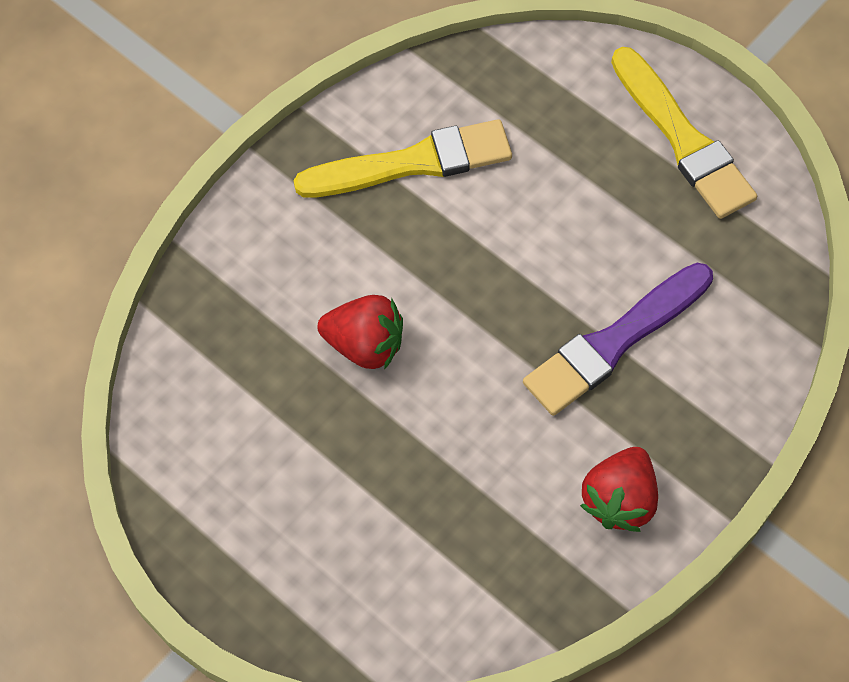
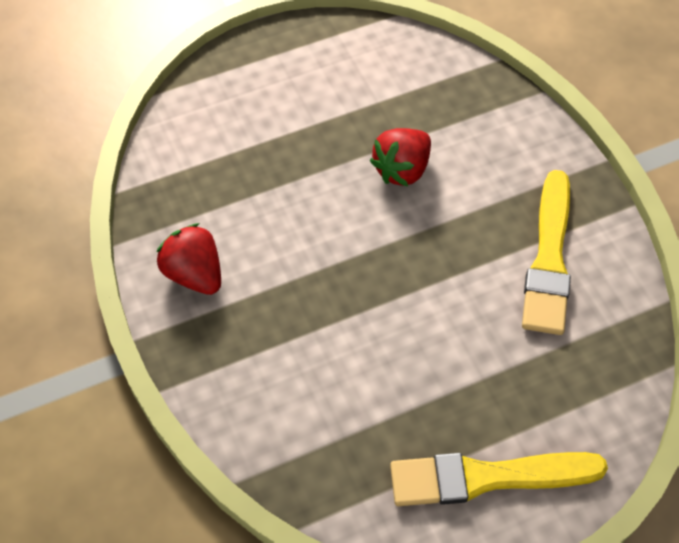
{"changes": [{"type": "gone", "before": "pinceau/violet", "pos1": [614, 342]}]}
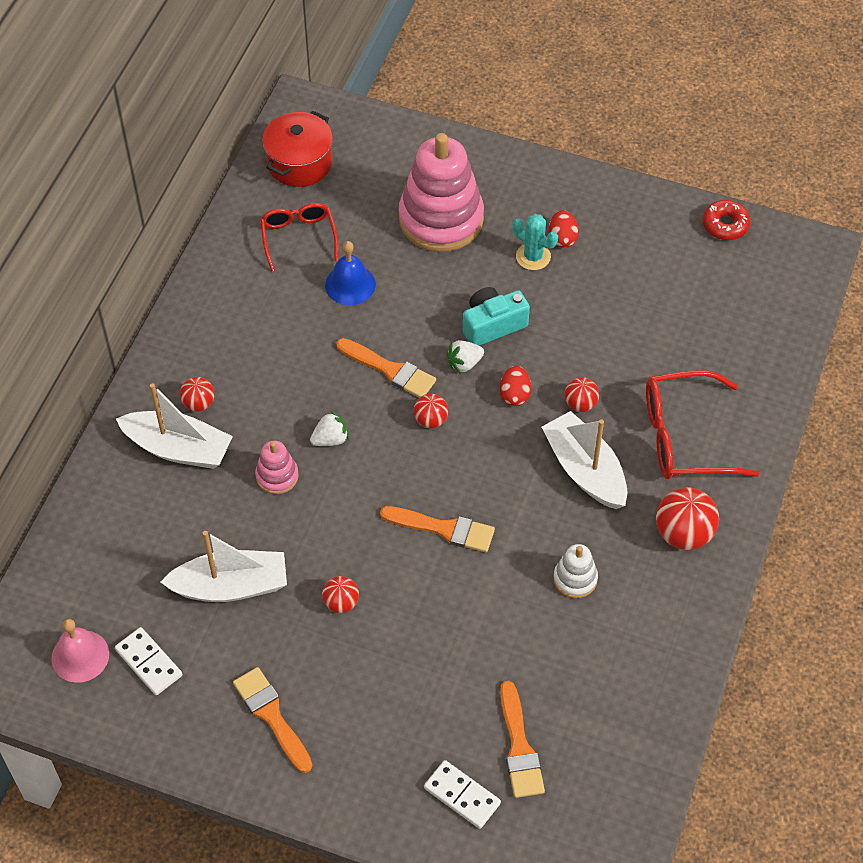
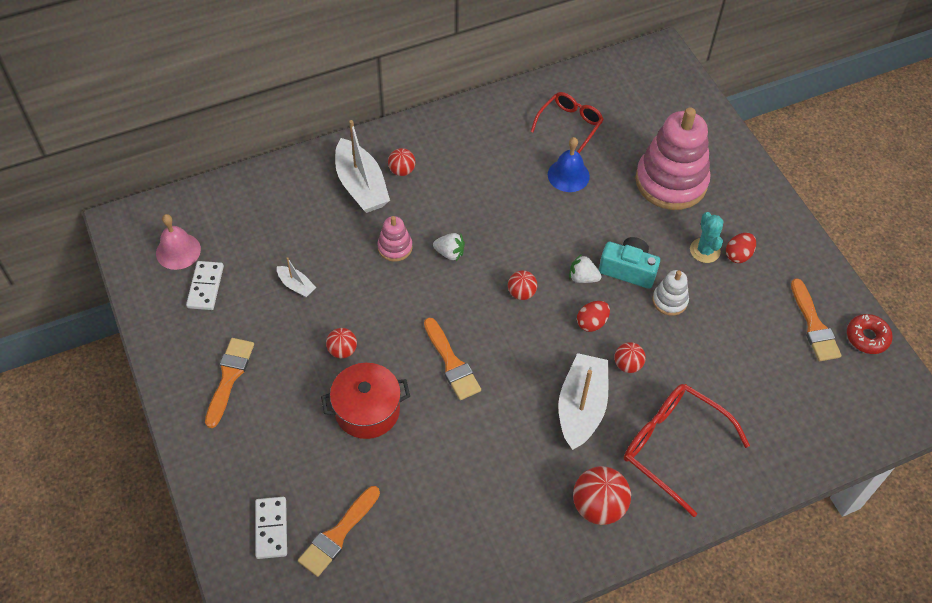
{"changes": [{"type": "shifted", "before": "marmite/rouge", "pos1": [299, 163], "pos2": [367, 410]}, {"type": "shifted", "before": "pinceau/orange", "pos1": [390, 370], "pos2": [814, 325]}, {"type": "shifted", "before": "jouet à empiler/blanc", "pos1": [575, 579], "pos2": [669, 300]}, {"type": "scaled", "before": "bateau/blanc", "pos1": [231, 586], "pos2": [296, 285], "scale": 0.48}]}
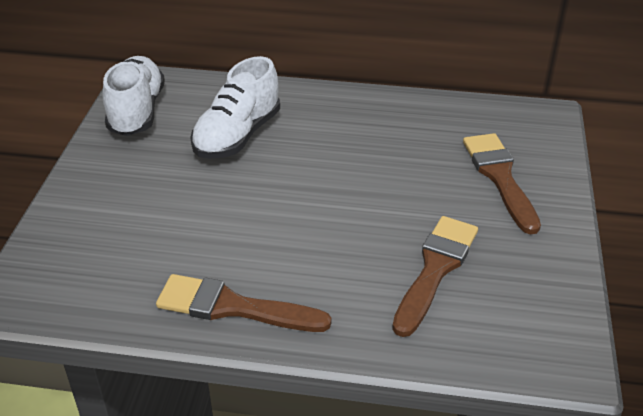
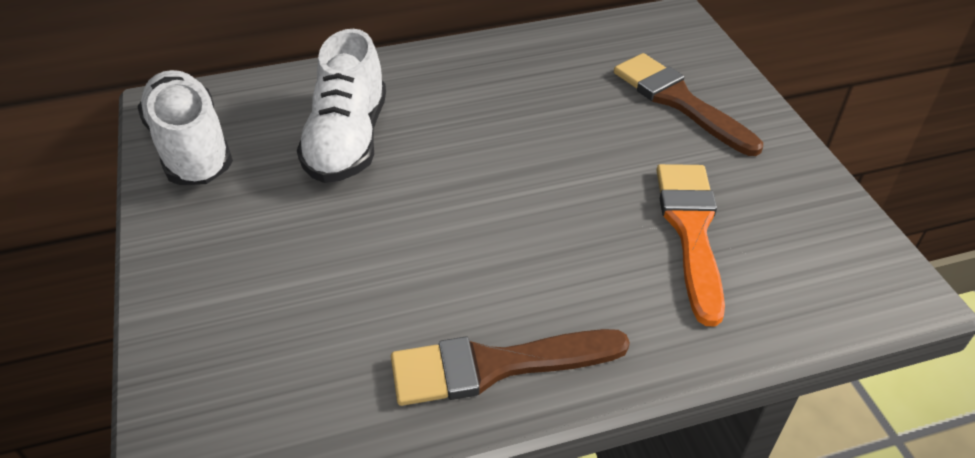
{"changes": [{"type": "repainted", "before": "pinceau/marron", "after": "pinceau/orange", "pos1": [435, 269], "pos2": [691, 231]}]}
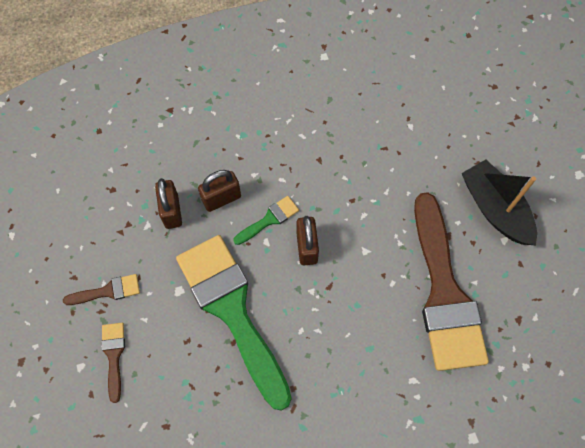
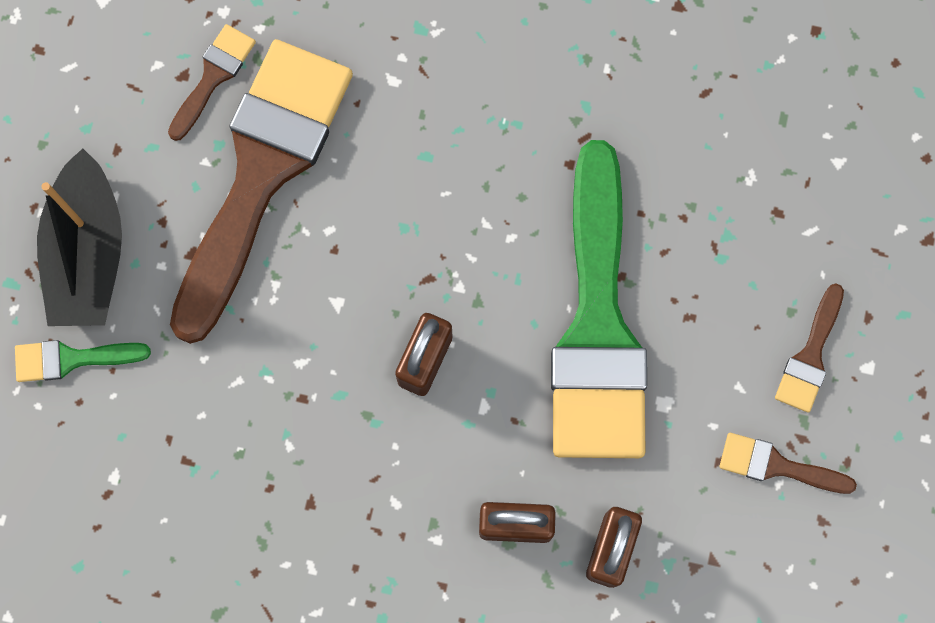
{"changes": [{"type": "new", "after": "pinceau/marron", "pos2": [213, 76]}, {"type": "shifted", "before": "pinceau/vert", "pos1": [269, 219], "pos2": [71, 359]}]}
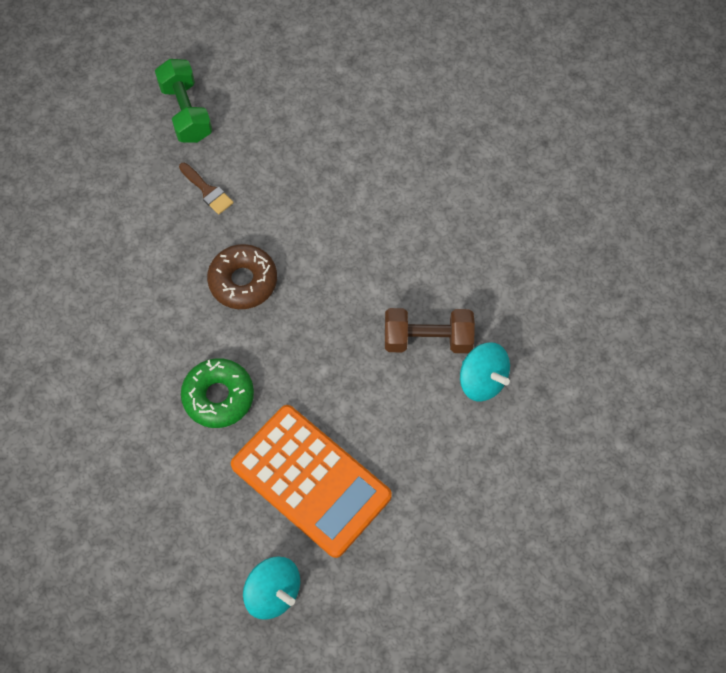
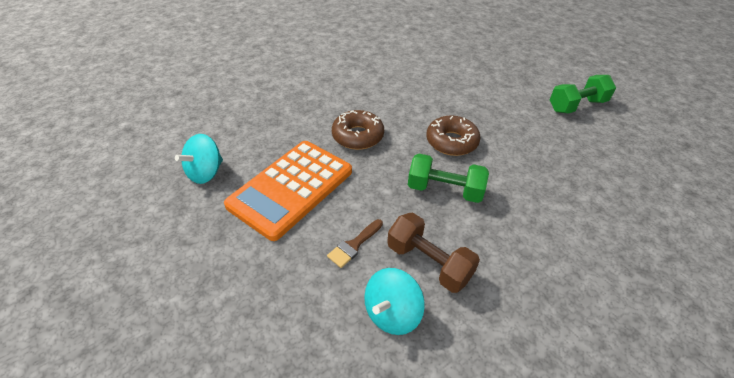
{"changes": [{"type": "new", "after": "haltère/vert", "pos2": [444, 190]}, {"type": "shifted", "before": "pinceau/marron", "pos1": [207, 191], "pos2": [354, 245]}, {"type": "repainted", "before": "beignet/vert", "after": "beignet/marron", "pos1": [218, 396], "pos2": [358, 136]}, {"type": "rotated", "before": "haltère/marron", "pos1": [427, 339], "pos2": [429, 262], "turn": -45}]}
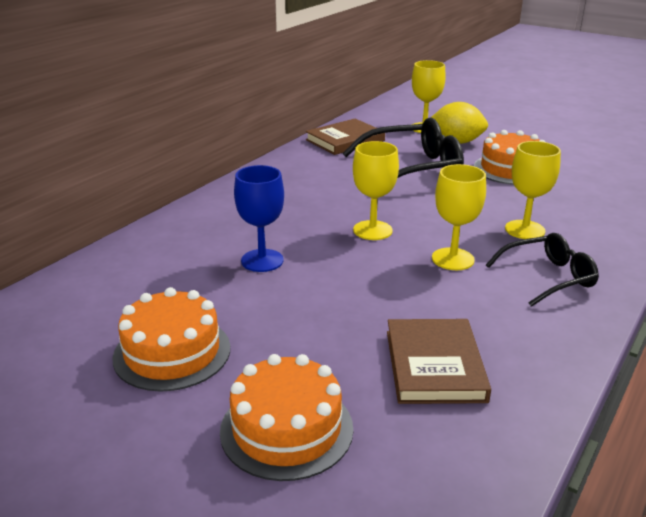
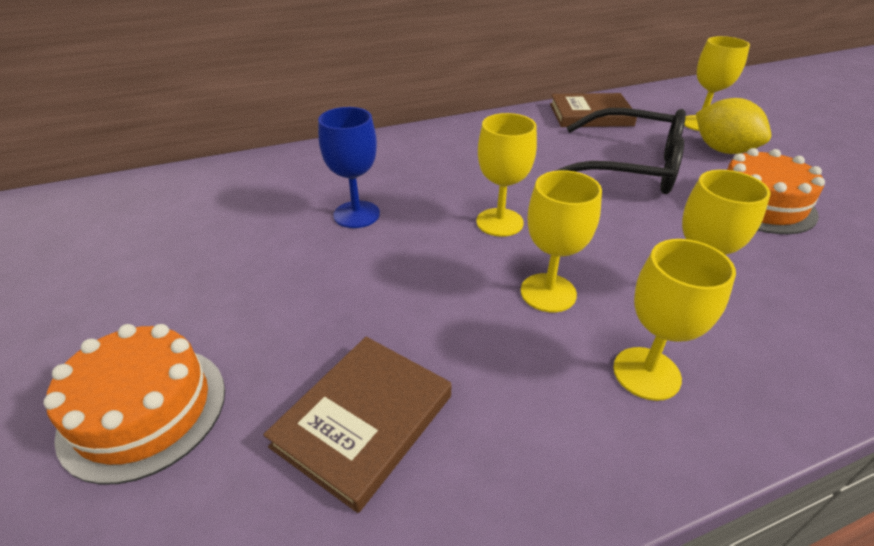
{"changes": [{"type": "gone", "before": "gâteau/orange", "pos1": [172, 352]}, {"type": "swapped", "before": "lunettes/noir", "after": "verre à pied/jaune", "pos1": [548, 277], "pos2": [646, 373]}]}
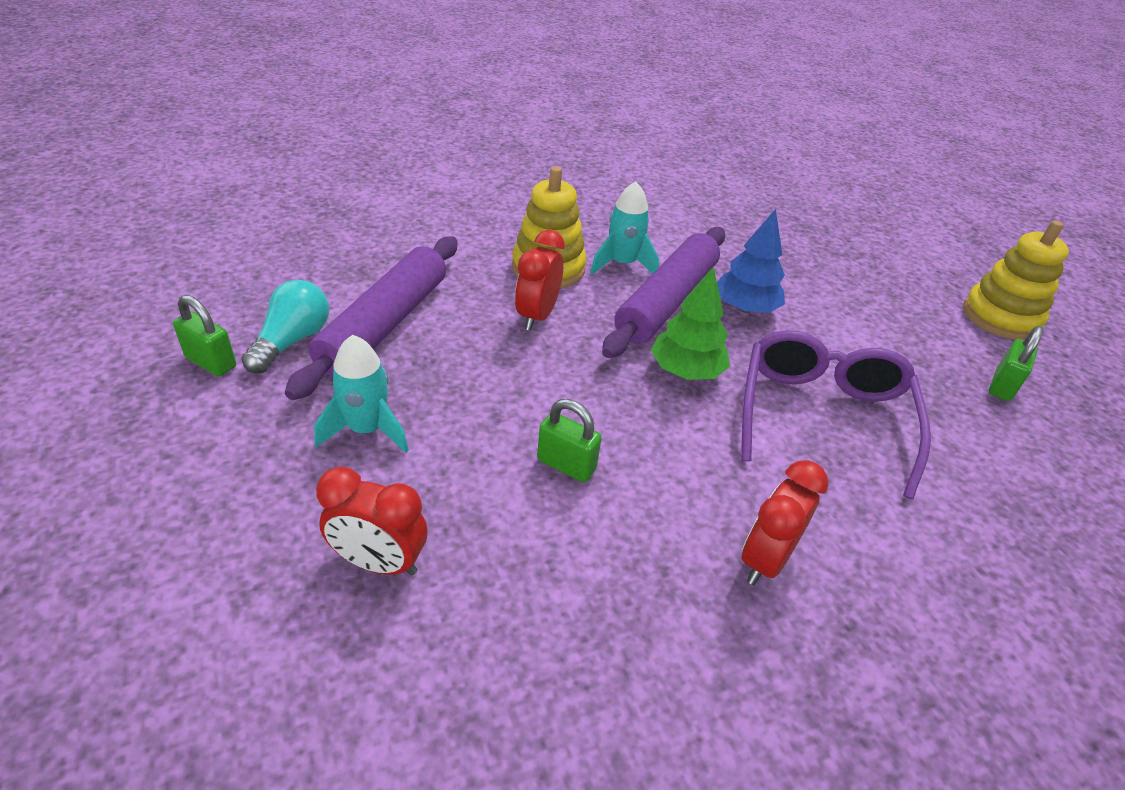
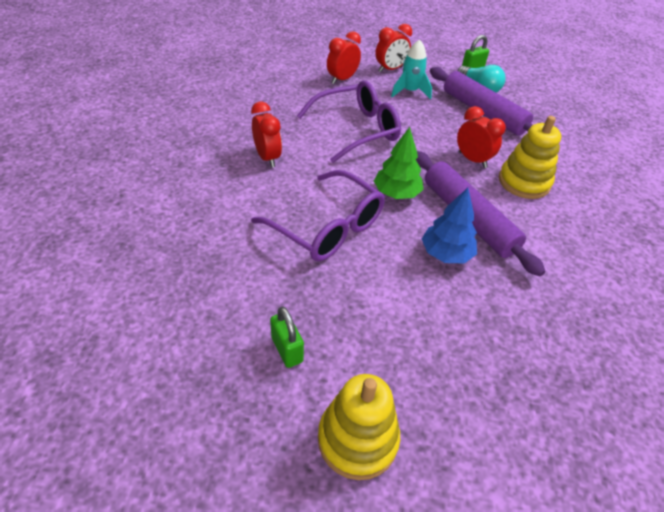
{"changes": [{"type": "gone", "before": "fusée/turquoise", "pos1": [622, 264]}, {"type": "new", "after": "réveil/rouge", "pos2": [390, 69]}, {"type": "swapped", "before": "cadenas/vert", "after": "lunettes/violet", "pos1": [566, 465], "pos2": [357, 129]}]}
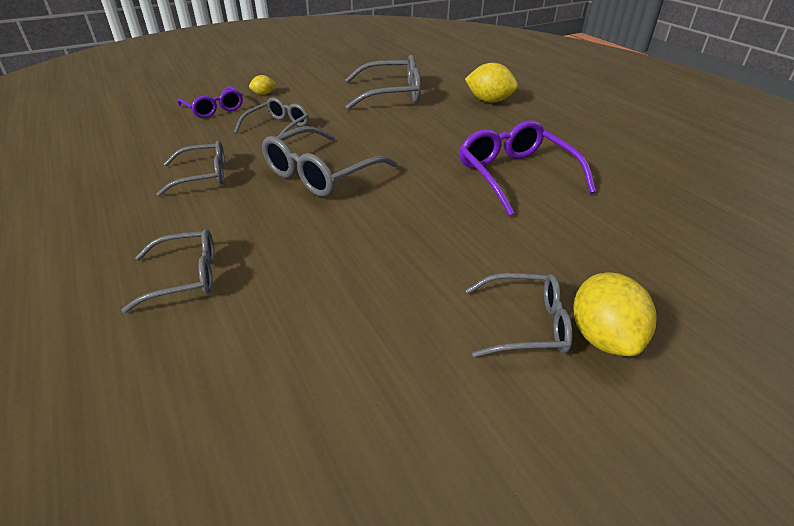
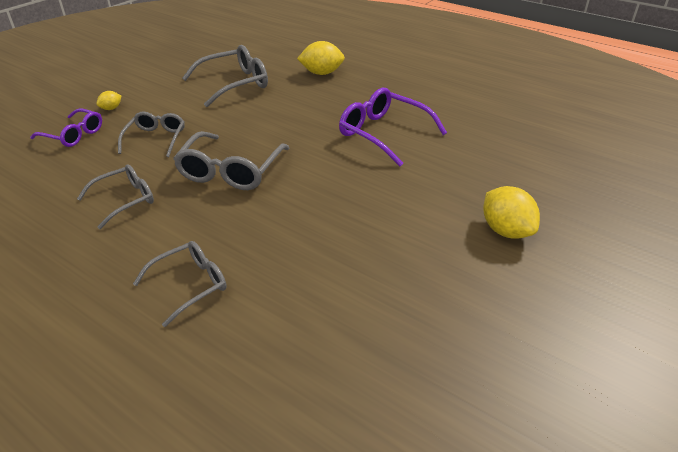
{"changes": [{"type": "gone", "before": "lunettes/gris", "pos1": [525, 324]}]}
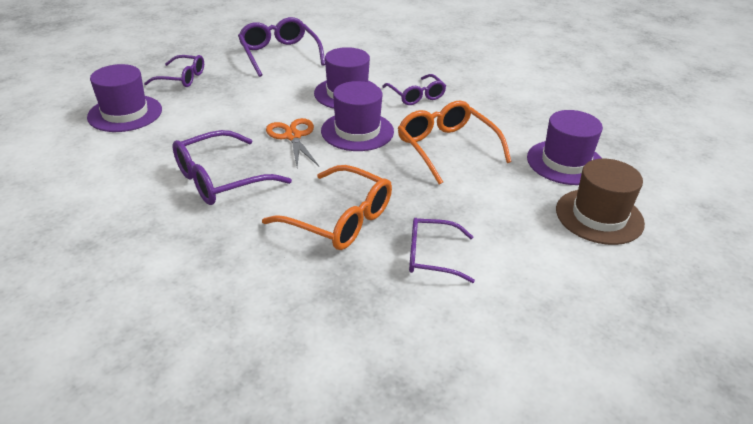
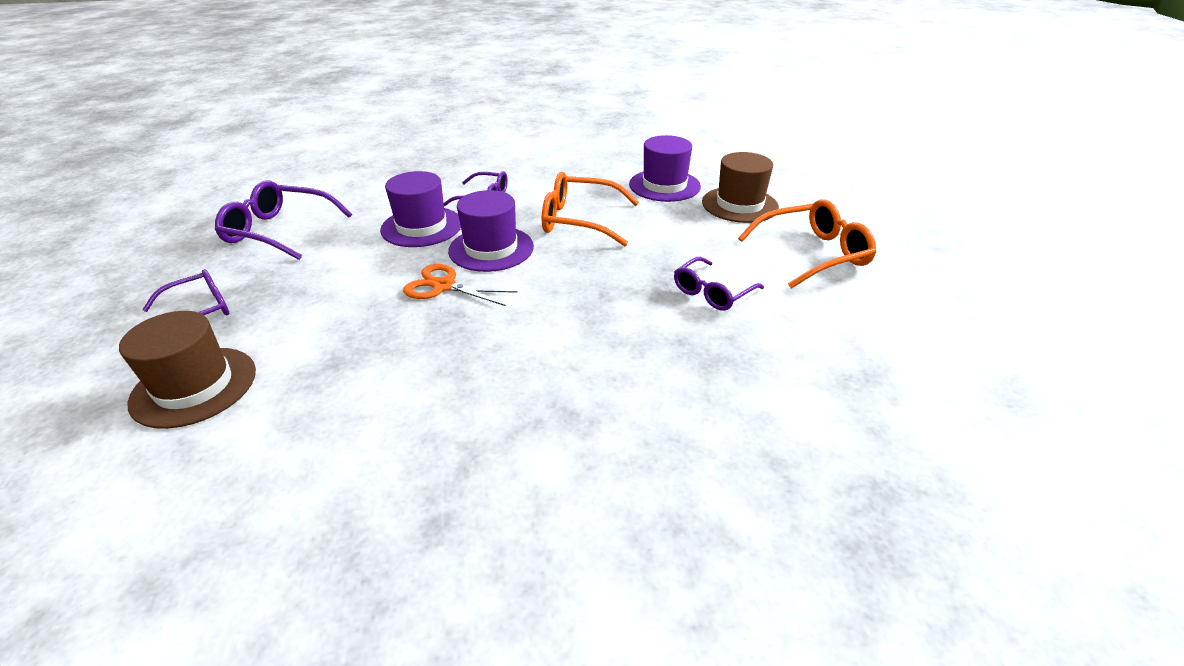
{"changes": [{"type": "gone", "before": "lunettes/violet", "pos1": [220, 179]}, {"type": "shifted", "before": "lunettes/orange", "pos1": [340, 219], "pos2": [812, 253]}, {"type": "repainted", "before": "chapeau/violet", "after": "chapeau/marron", "pos1": [125, 113], "pos2": [194, 386]}]}
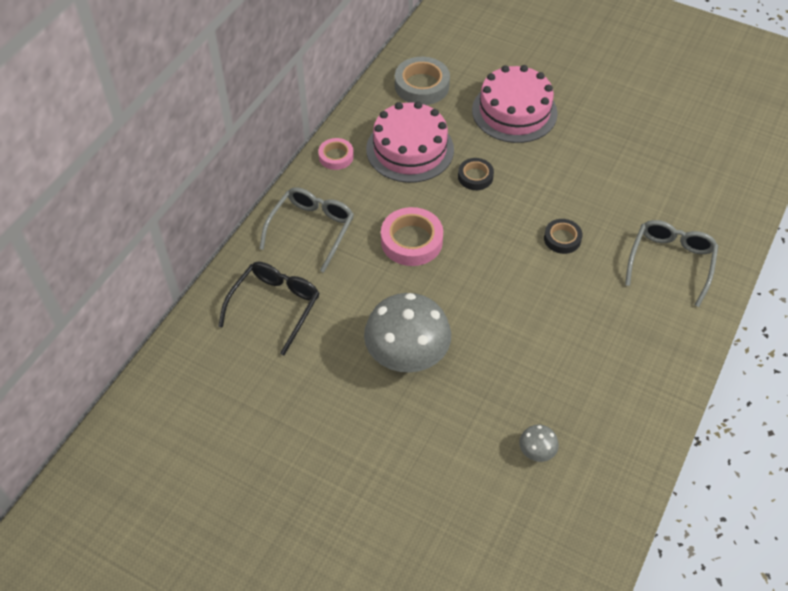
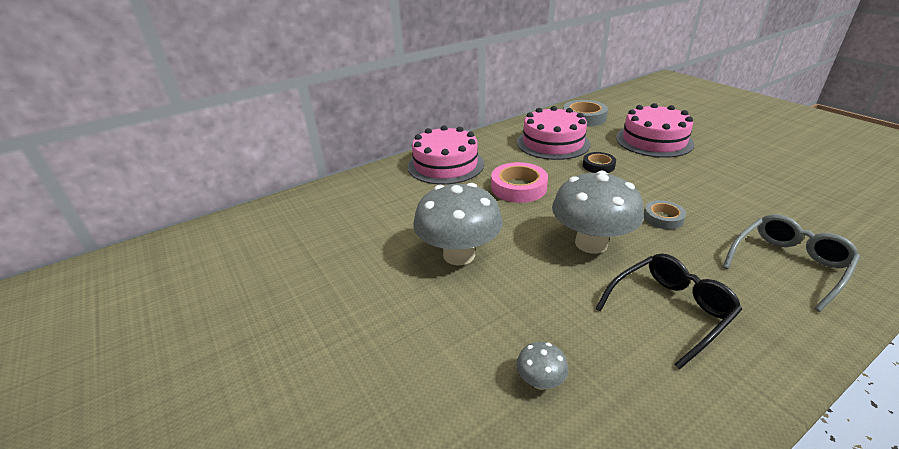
{"changes": [{"type": "gone", "before": "ruban adhésif/rose", "pos1": [336, 156]}, {"type": "new", "after": "champignon/gris", "pos2": [591, 243]}, {"type": "shifted", "before": "lunettes/noir", "pos1": [275, 306], "pos2": [670, 311]}, {"type": "swapped", "before": "lunettes/gris", "after": "gâteau/rose", "pos1": [311, 230], "pos2": [445, 165]}, {"type": "repainted", "before": "ruban adhésif/noir", "after": "ruban adhésif/gris", "pos1": [562, 239], "pos2": [663, 218]}]}
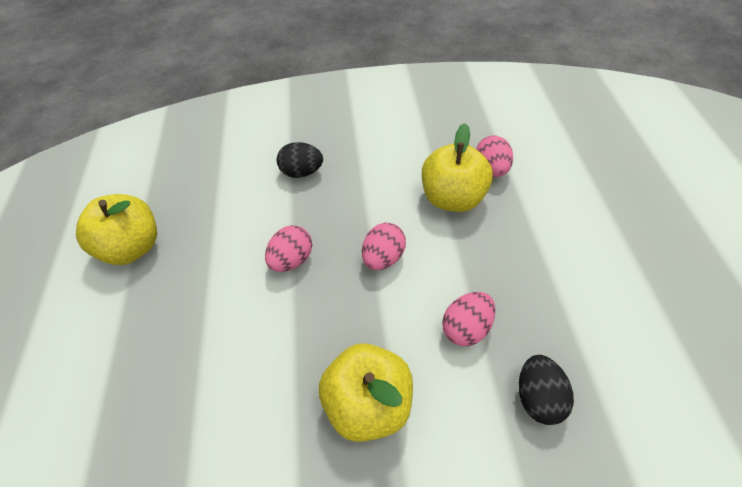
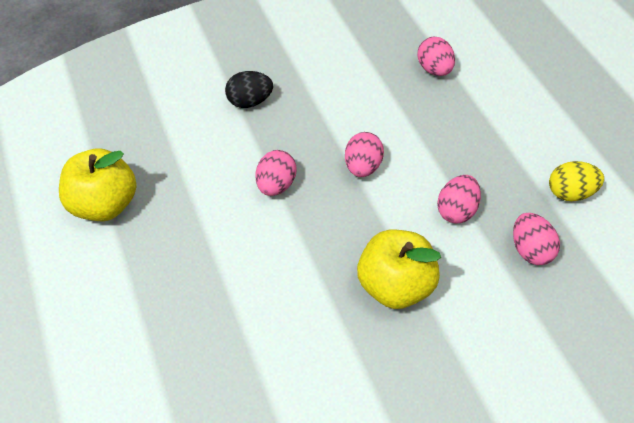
{"changes": [{"type": "gone", "before": "pomme/jaune", "pos1": [453, 198]}, {"type": "new", "after": "œuf/jaune", "pos2": [570, 193]}, {"type": "repainted", "before": "œuf/noir", "after": "œuf/rose", "pos1": [538, 398], "pos2": [530, 250]}]}
